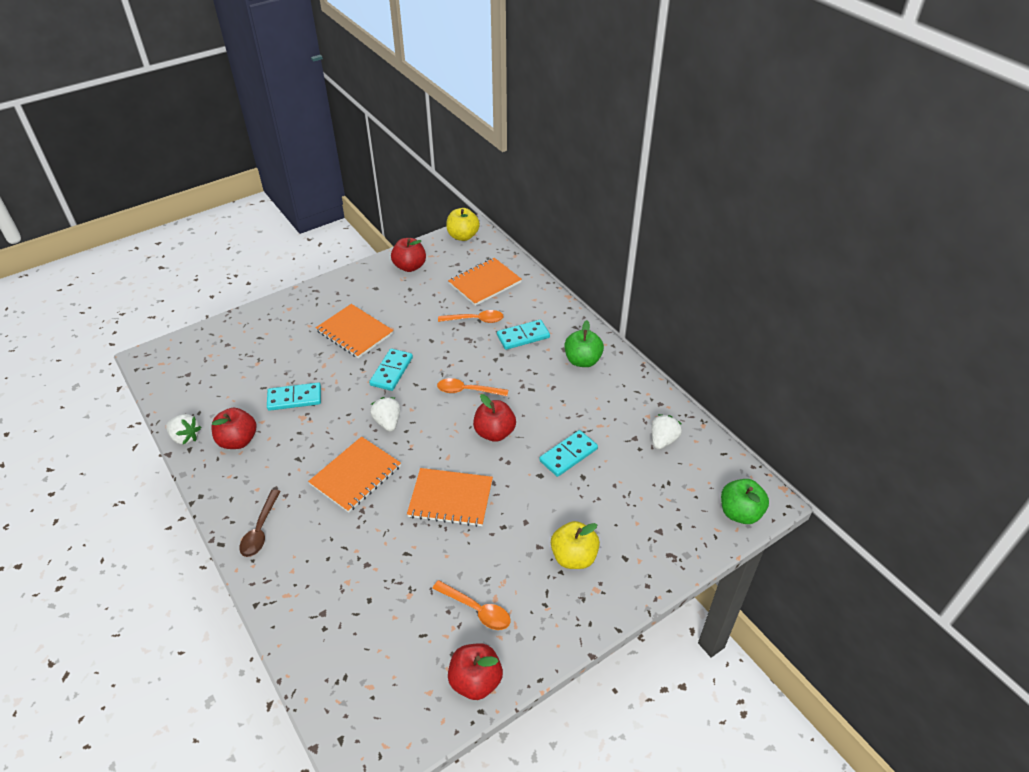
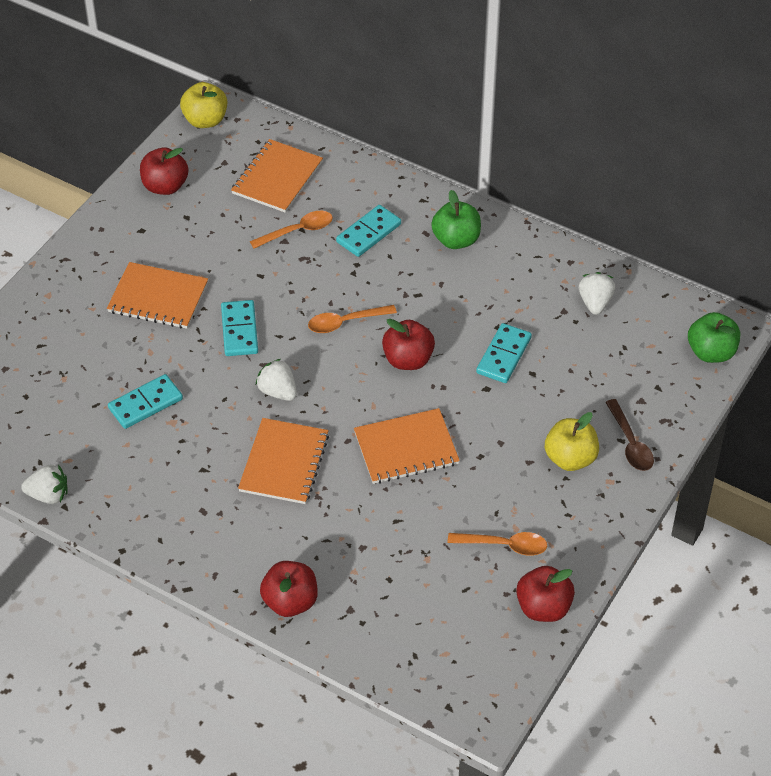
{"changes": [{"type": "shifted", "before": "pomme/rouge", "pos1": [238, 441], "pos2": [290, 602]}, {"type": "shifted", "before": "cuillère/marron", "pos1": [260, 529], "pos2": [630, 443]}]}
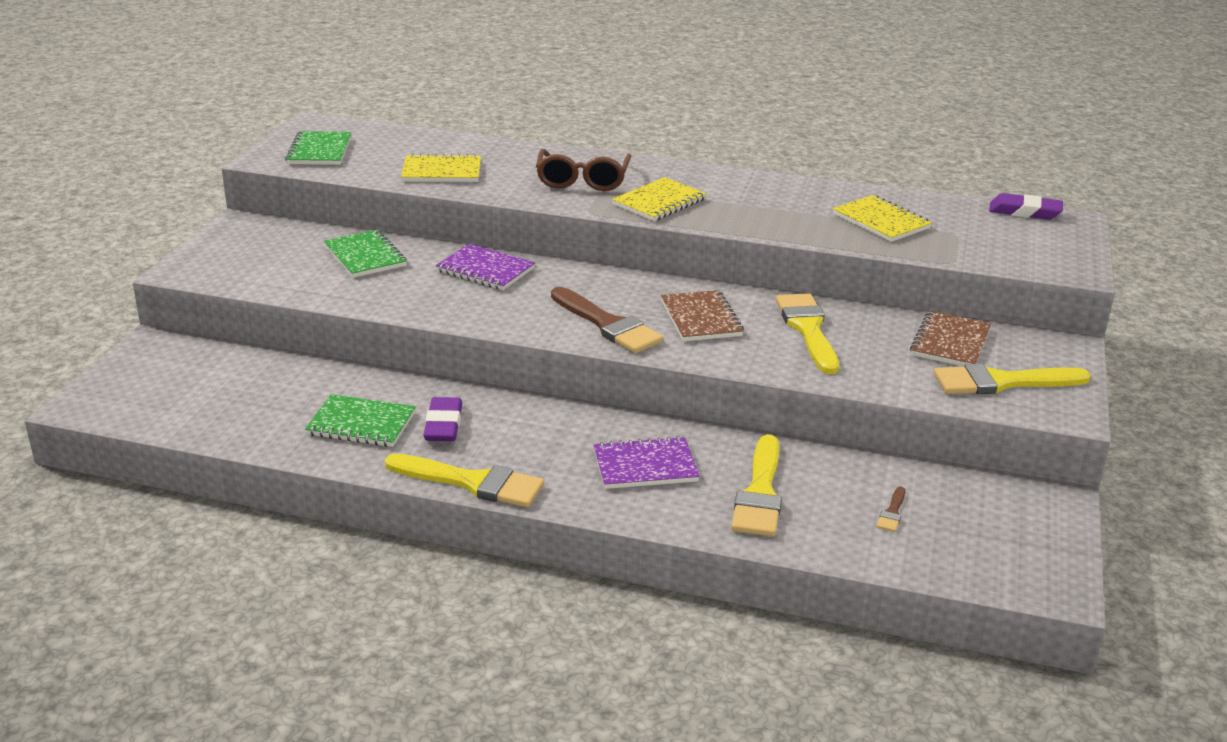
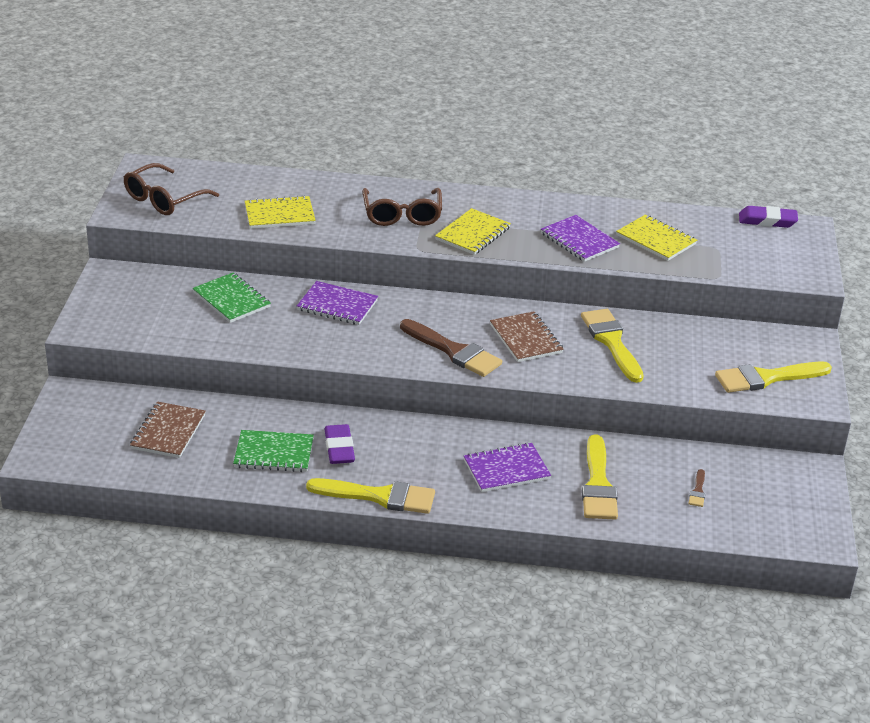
{"changes": [{"type": "new", "after": "carnet/violet", "pos2": [579, 240]}, {"type": "shifted", "before": "carnet/marron", "pos1": [950, 342], "pos2": [168, 432]}, {"type": "swapped", "before": "carnet/vert", "after": "lunettes/marron", "pos1": [319, 151], "pos2": [164, 199]}]}
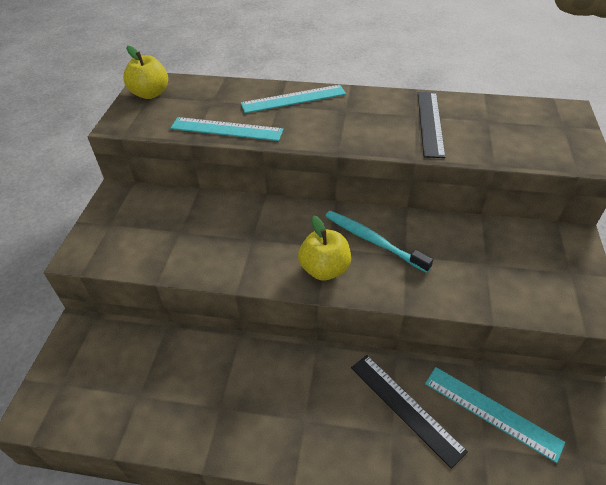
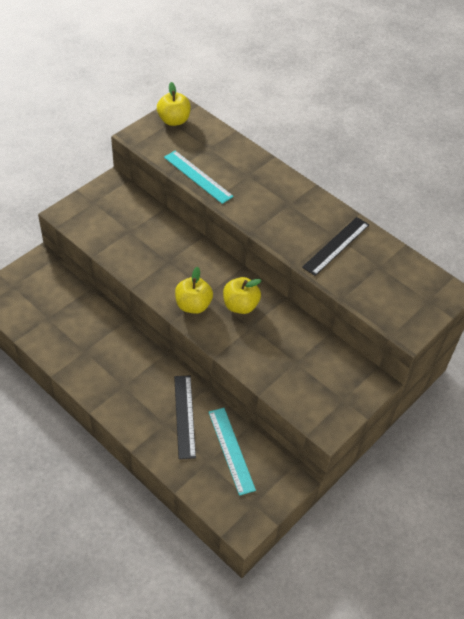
{"changes": [{"type": "gone", "before": "règle/turquoise", "pos1": [293, 99]}, {"type": "swapped", "before": "brosse à dents/turquoise", "after": "pomme/jaune", "pos1": [373, 240], "pos2": [240, 305]}]}
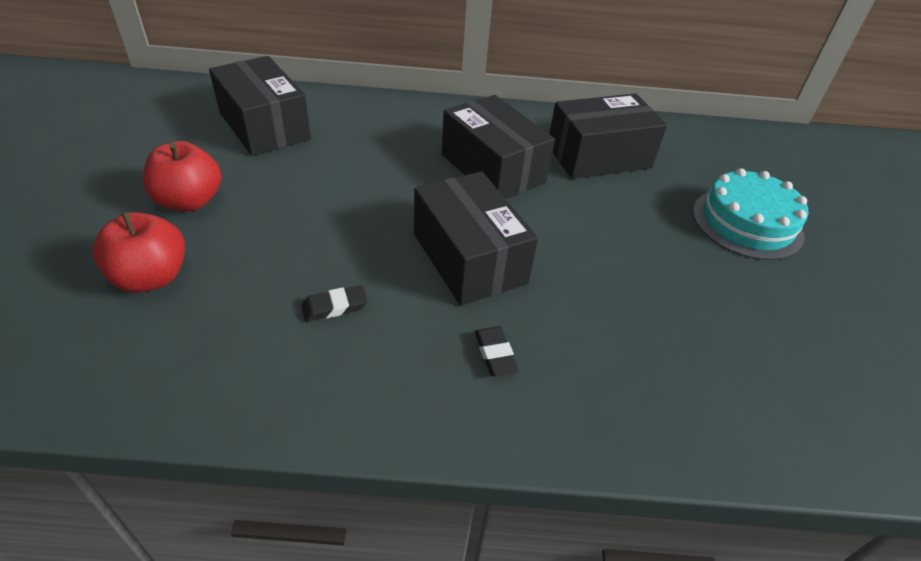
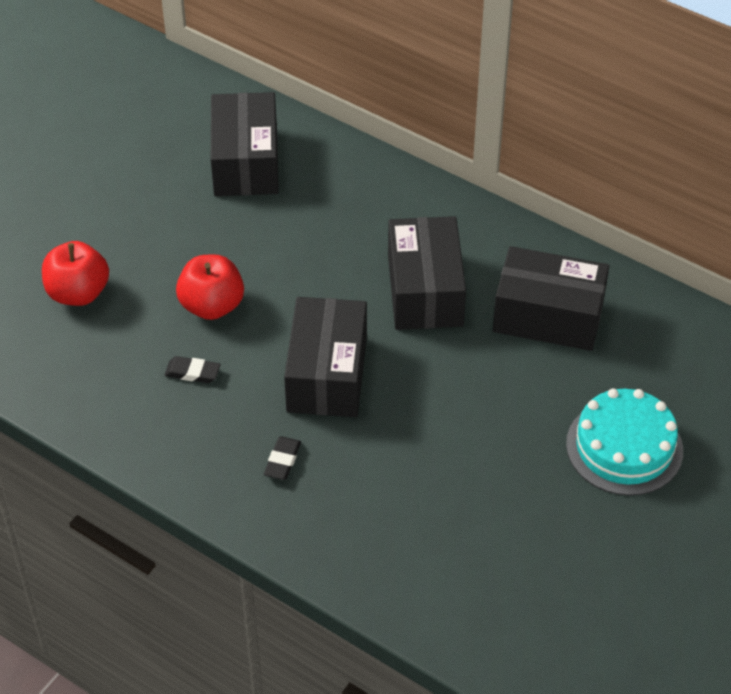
{"changes": [{"type": "shifted", "before": "pomme/rouge", "pos1": [190, 201], "pos2": [212, 306]}]}
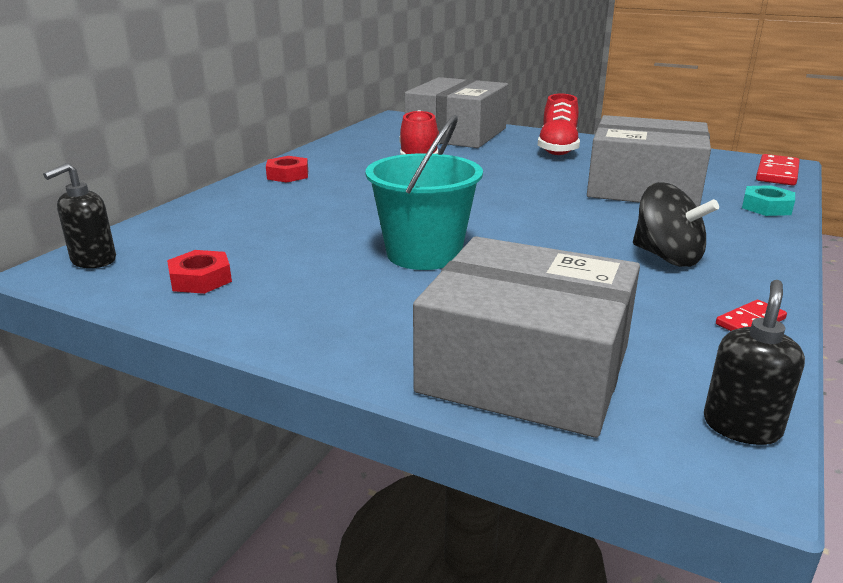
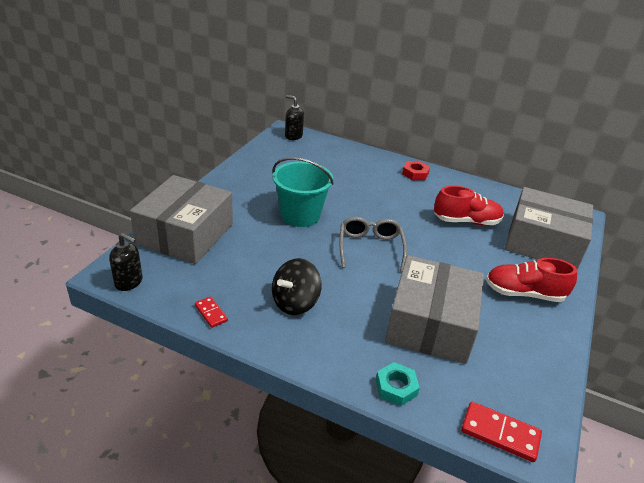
{"changes": [{"type": "gone", "before": "écrou/rouge", "pos1": [200, 279]}, {"type": "new", "after": "lunettes/gris", "pos2": [370, 248]}]}
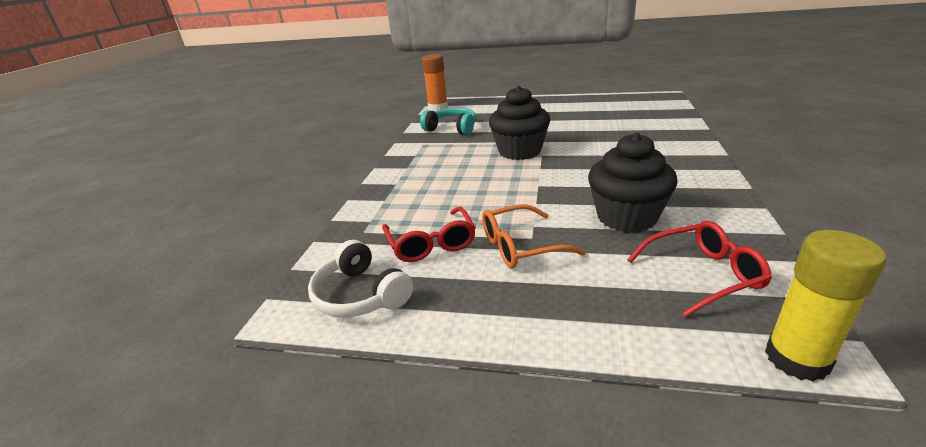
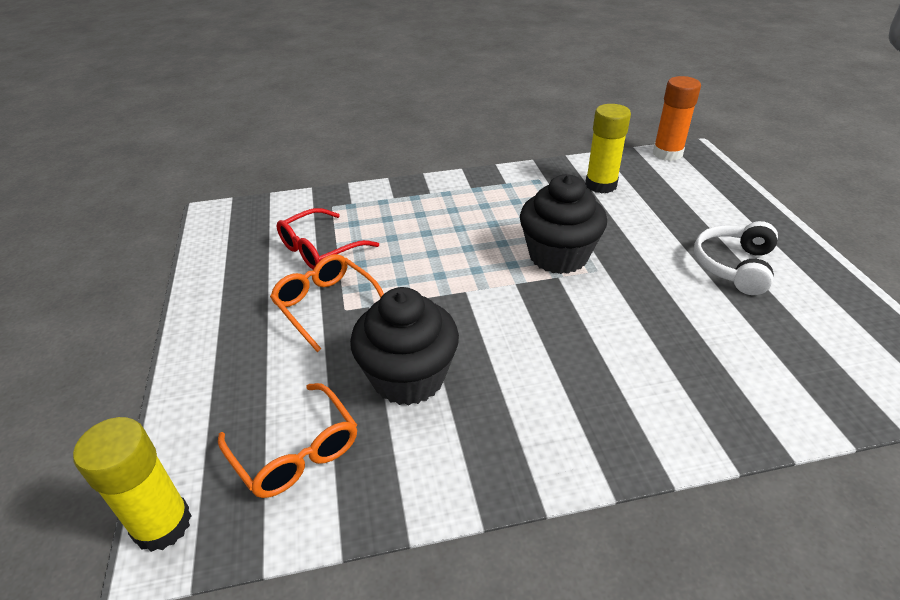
{"changes": [{"type": "shifted", "before": "casque audio/blanc", "pos1": [360, 295], "pos2": [734, 266]}, {"type": "swapped", "before": "casque audio/turquoise", "after": "bâton de colle/jaune", "pos1": [452, 128], "pos2": [601, 185]}, {"type": "repainted", "before": "lunettes/rouge", "after": "lunettes/orange", "pos1": [703, 274], "pos2": [296, 452]}]}
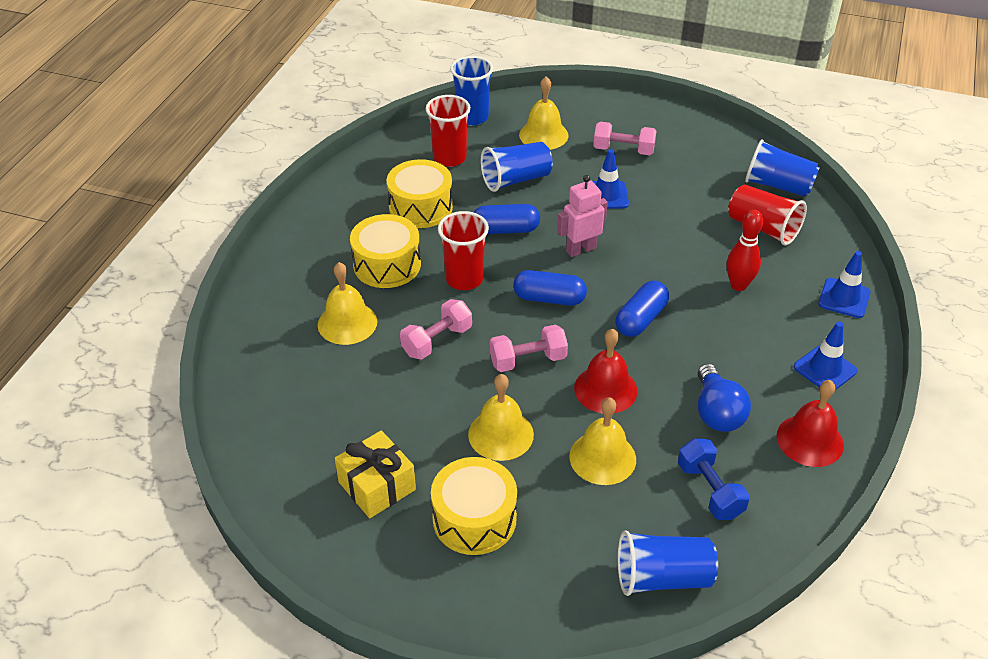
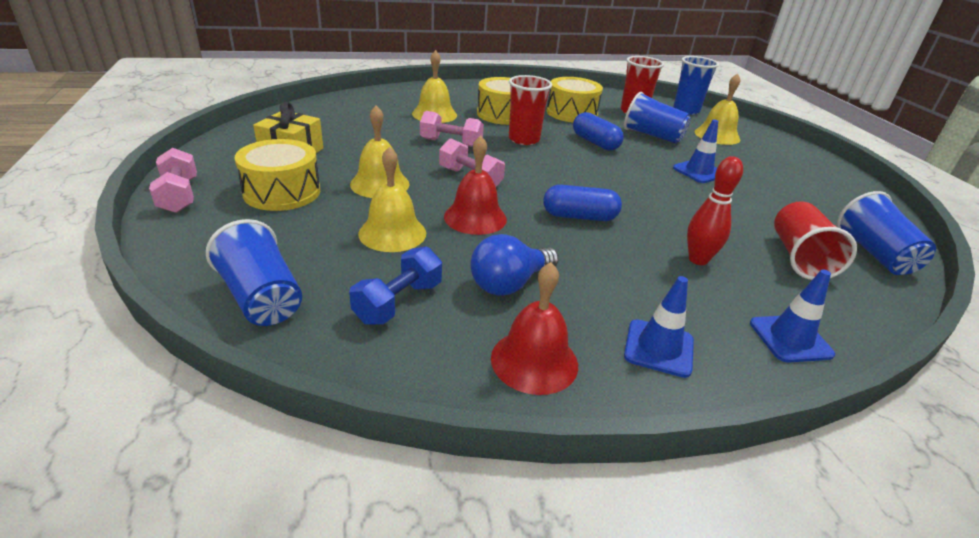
{"changes": [{"type": "gone", "before": "gélule/bleu", "pos1": [549, 299]}, {"type": "gone", "before": "robot/rose", "pos1": [580, 249]}, {"type": "shifted", "before": "haltère/rose", "pos1": [623, 150], "pos2": [179, 196]}]}
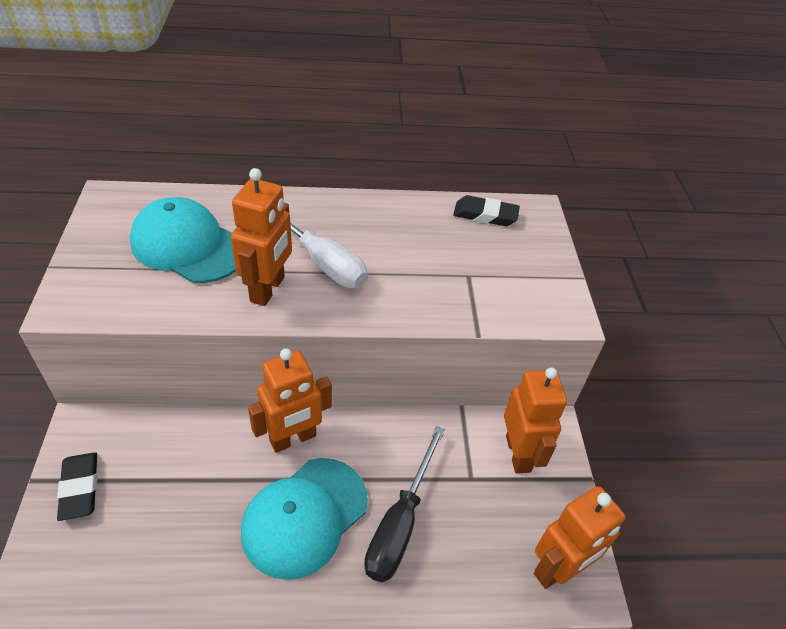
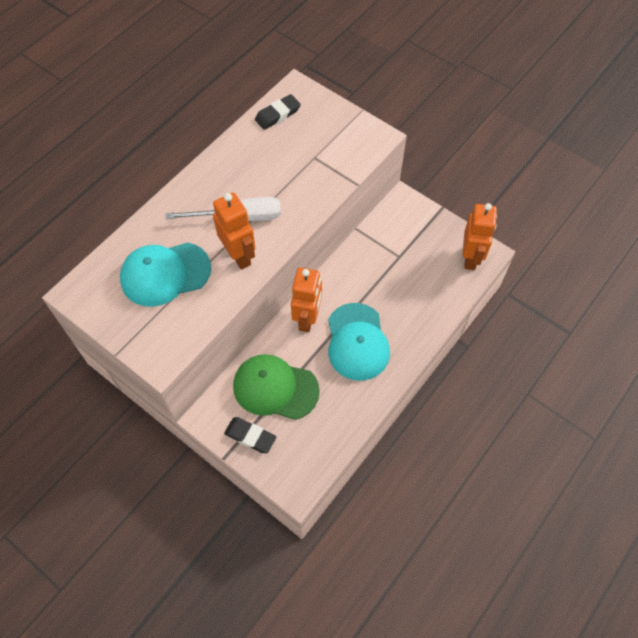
{"changes": [{"type": "gone", "before": "tournevis/noir", "pos1": [400, 523]}, {"type": "gone", "before": "robot/orange", "pos1": [518, 453]}, {"type": "new", "after": "casquette/vert", "pos2": [275, 388]}]}
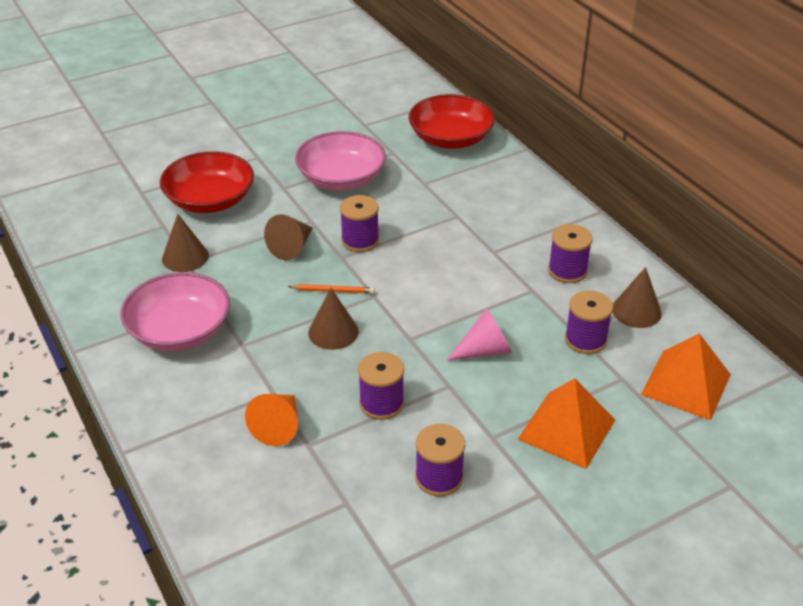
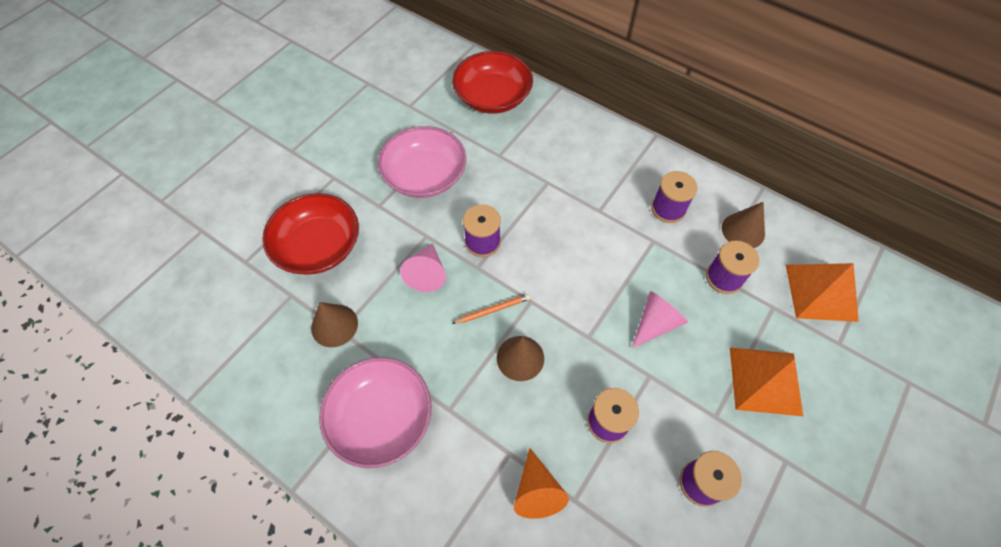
{"changes": [{"type": "repainted", "before": "cône/marron", "after": "cône/rose", "pos1": [292, 247], "pos2": [427, 273]}]}
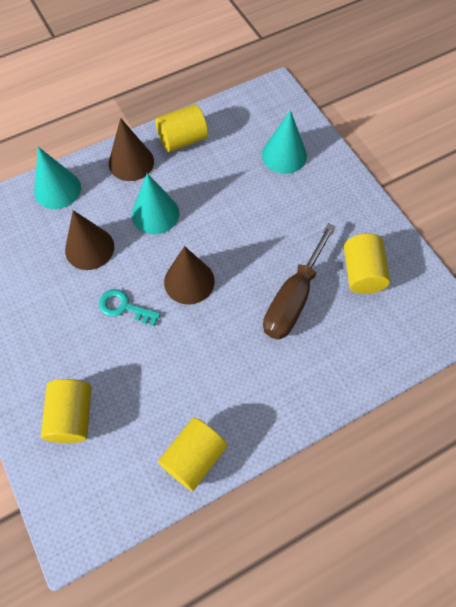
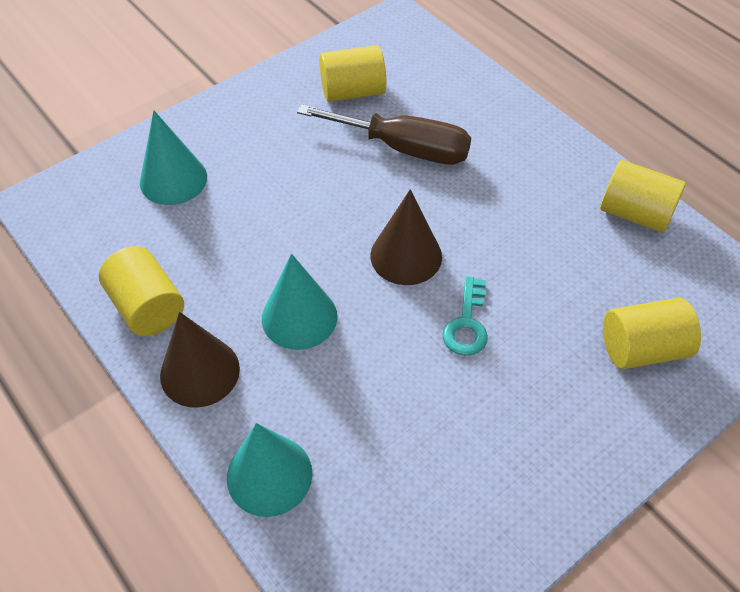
{"changes": [{"type": "gone", "before": "cône/marron", "pos1": [89, 248]}]}
